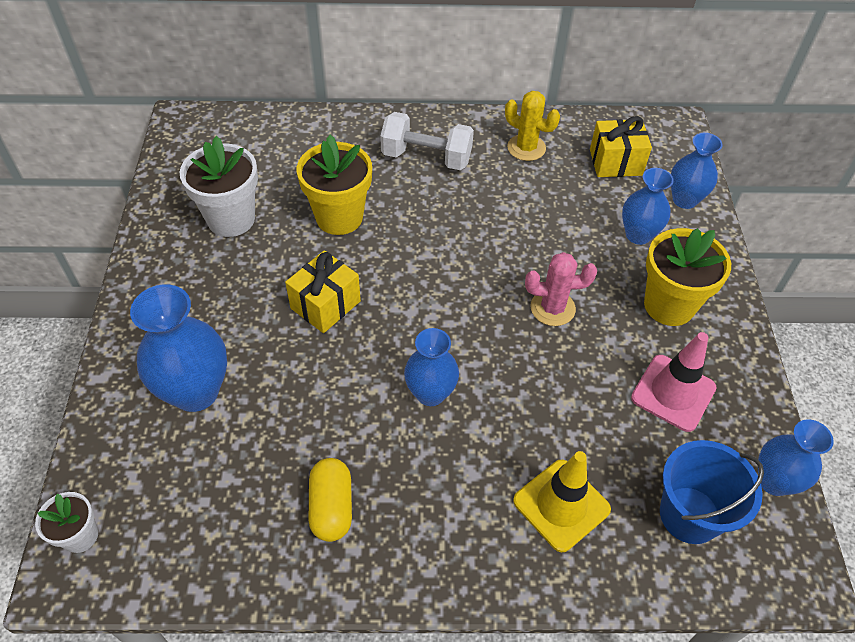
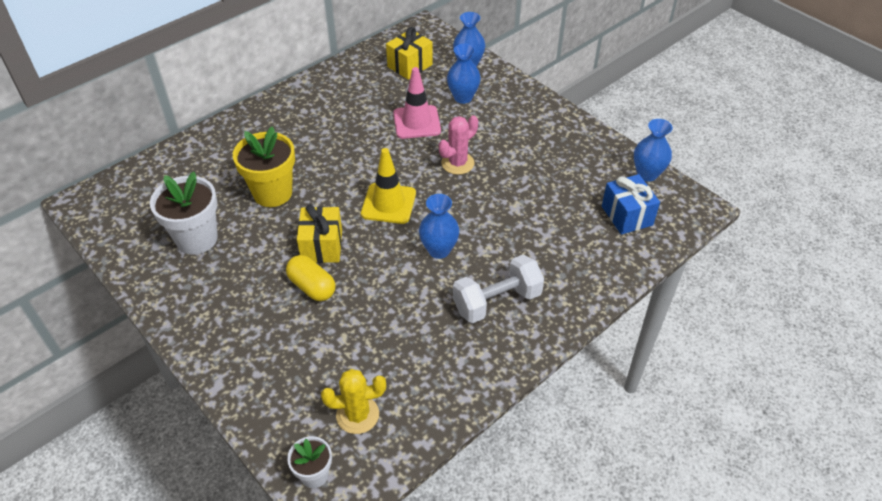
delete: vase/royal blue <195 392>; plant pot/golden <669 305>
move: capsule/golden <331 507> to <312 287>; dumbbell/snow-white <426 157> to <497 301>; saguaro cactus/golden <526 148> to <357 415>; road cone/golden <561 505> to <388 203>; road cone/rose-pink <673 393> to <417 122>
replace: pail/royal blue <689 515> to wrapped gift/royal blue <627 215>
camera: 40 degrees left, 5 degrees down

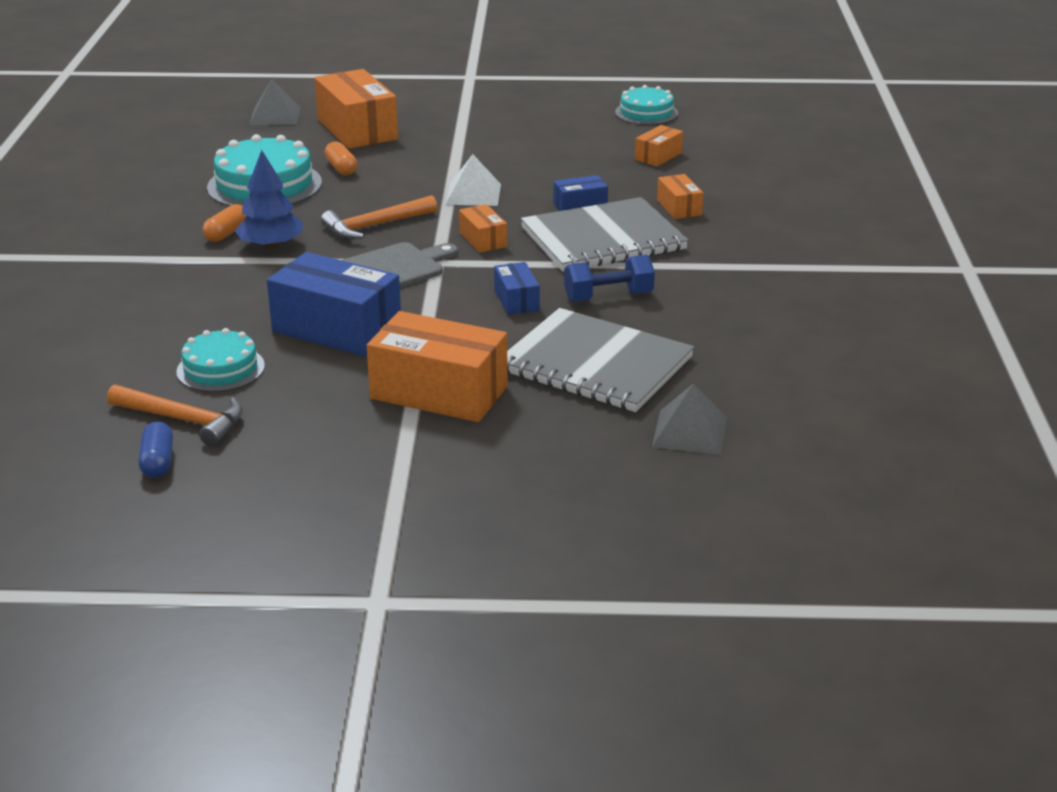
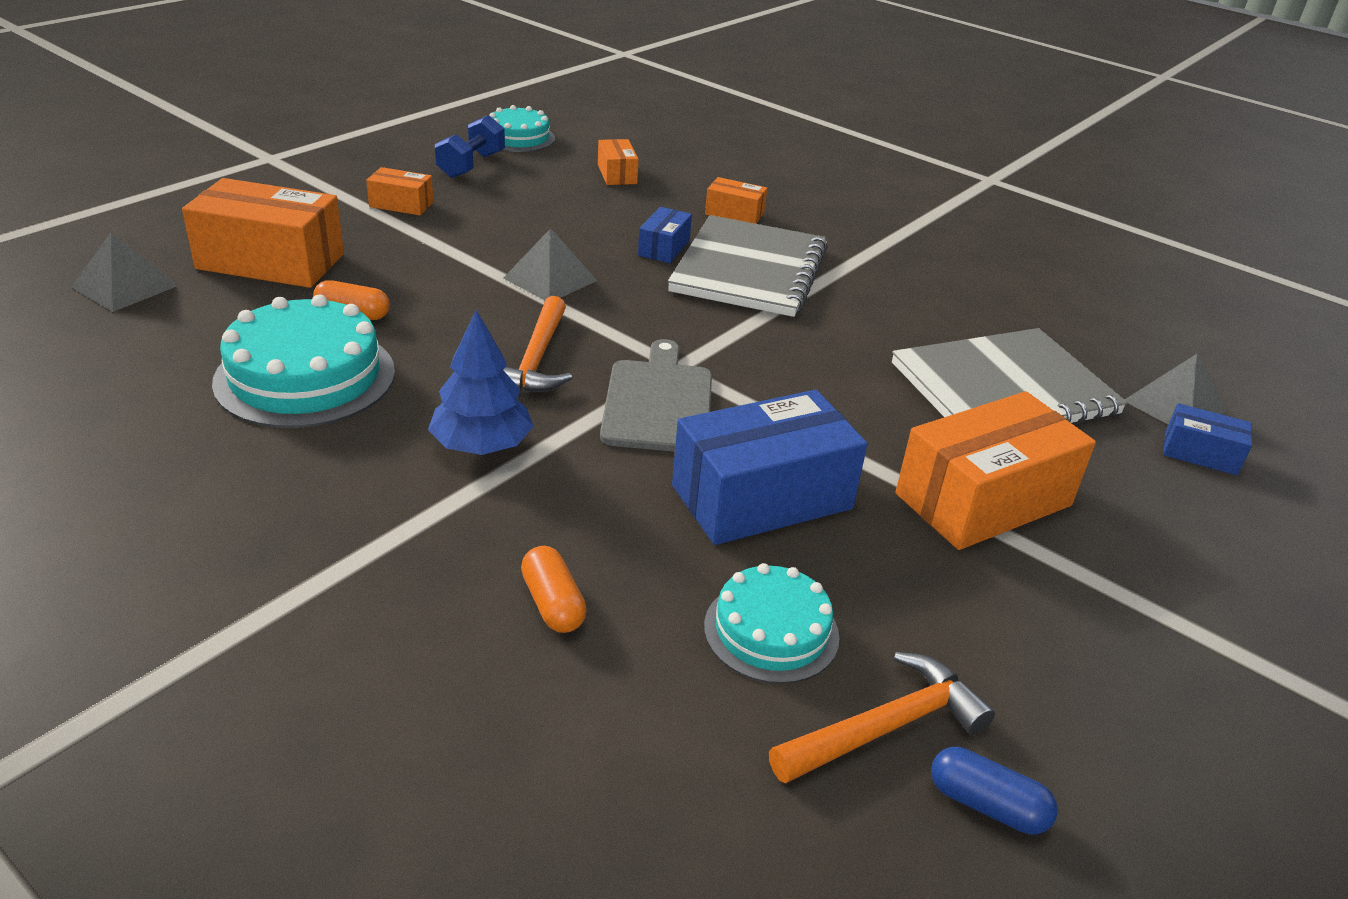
move: capsule/orange-coloured <227 233> to <553 603>; parcel/orange-coloured <483 240> to <401 204>; parcel/royal blue <516 300> to <1200 453>; dumbbell/royal blue <608 297> to <471 165>
recolor: solid pyramid/snow-white <473 194> to solid pyramid/gray <550 279>
camera: 55 degrees left, 5 degrees up

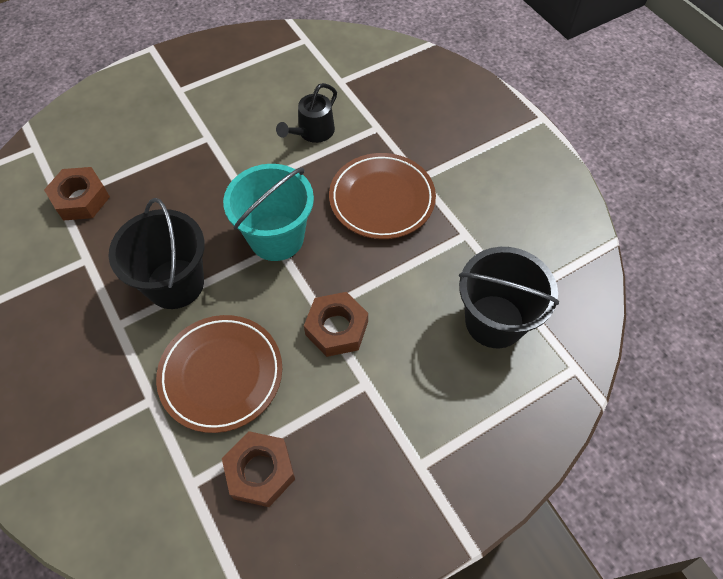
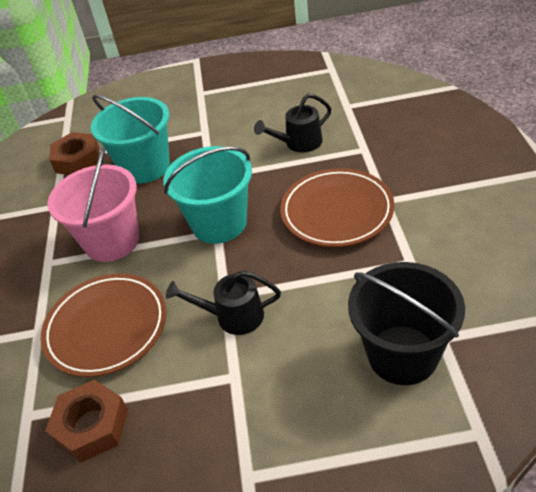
insert: pail/aqua <145 167>
replace: hex nut/dark brown <336 328> to watering pot/black <232 316>
recolor: pail/black <175 283> to pail/rose-pink <112 241>
camera: 30 degrees right, 15 degrees down

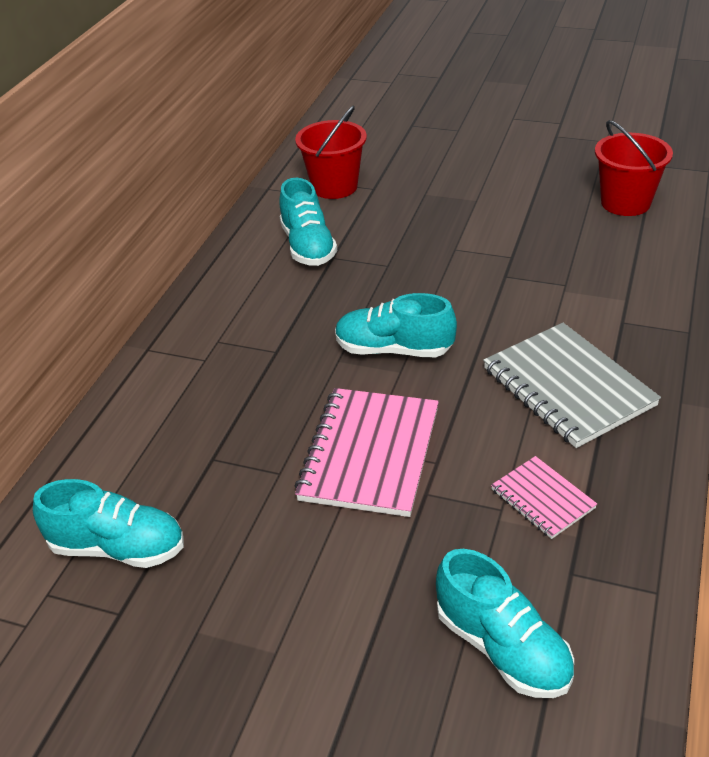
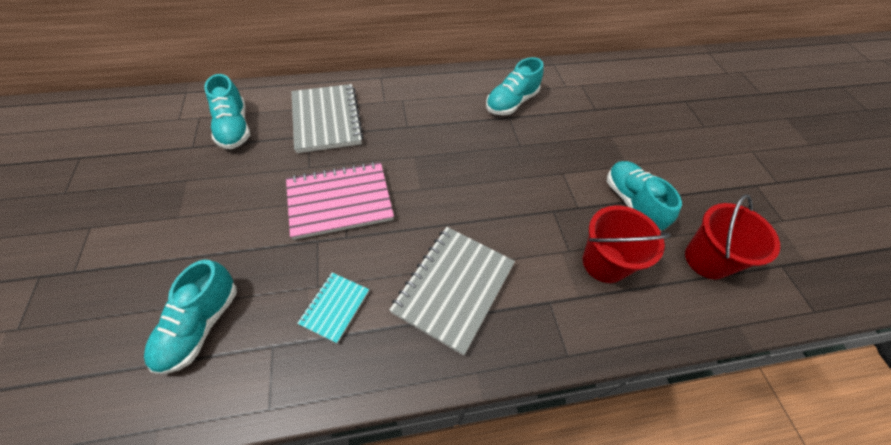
insert: exercise book/gray <326 120>
move: pail/crimson <334 187> to <604 263>; shoe/aqua <394 350> to <632 203>
recolor: exercise book/rose-pink <542 499> to exercise book/aqua <334 307>
camera: 55 degrees right, 15 degrees up

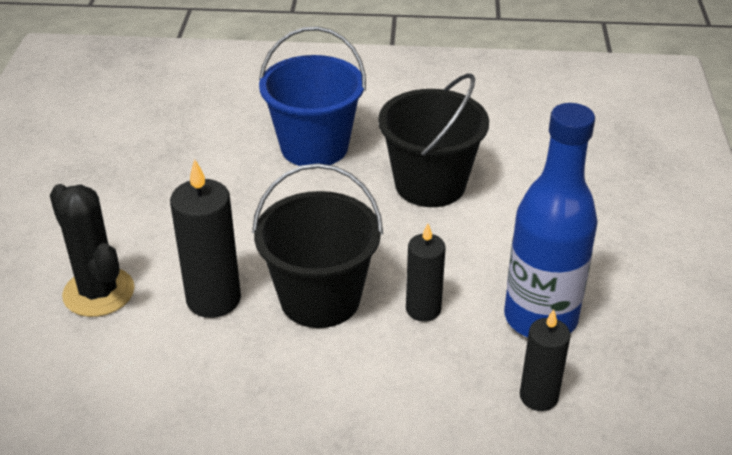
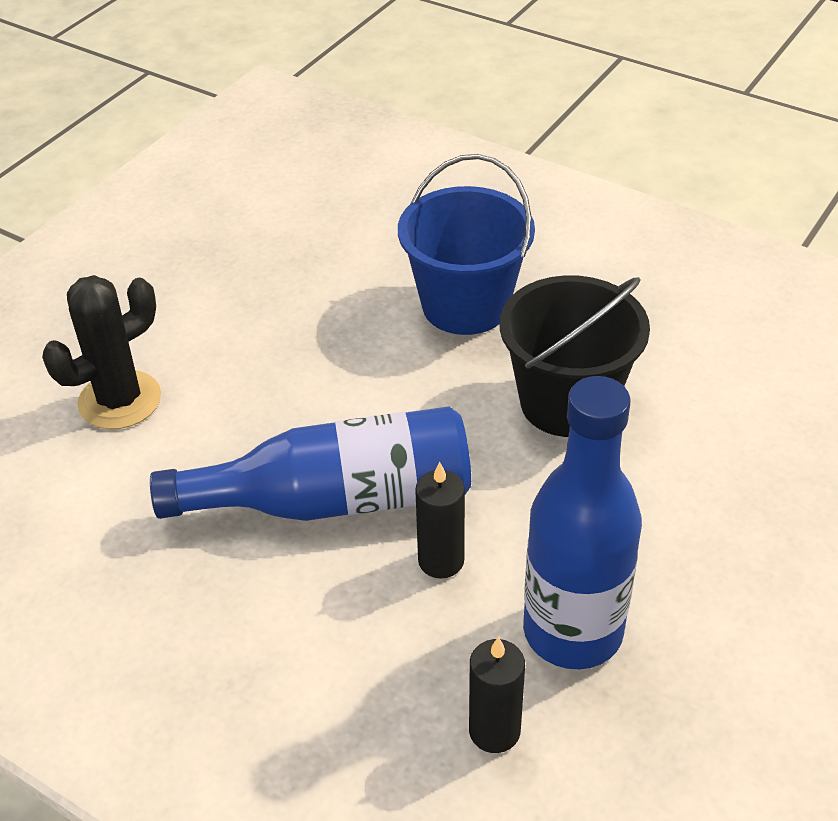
delete: candle/black <213 299>
replace: pail/black <320 299> to flask/royal blue <336 499>
rotate: saguaro cactus/black <99 292> = <120 400> 60 degrees clockwise
camera: 30 degrees right, 5 degrees up

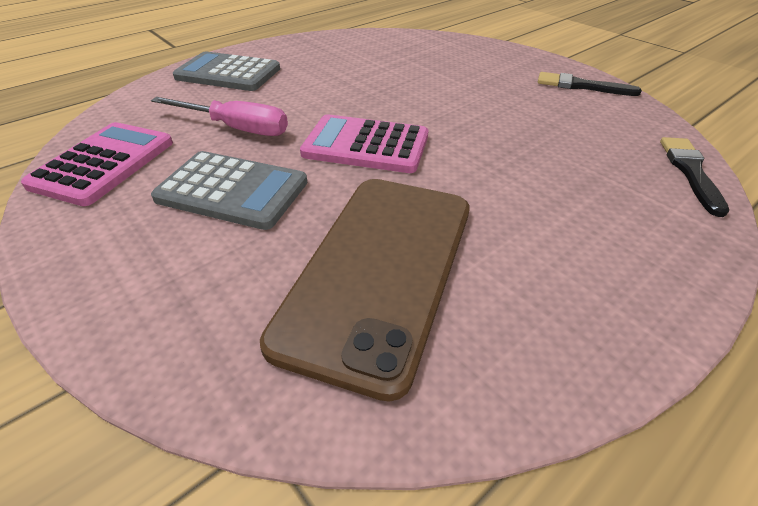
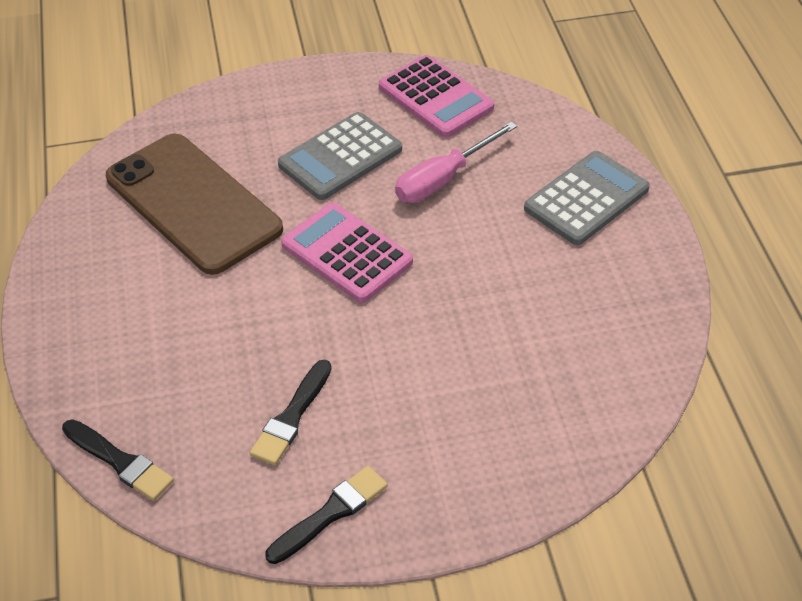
insert: paintbrush/black <292 417>
rotate: pocket calculator/rose-pink <366 145> = <347 253> 90 degrees counterclockwise
camera: 120 degrees right, 5 degrees up

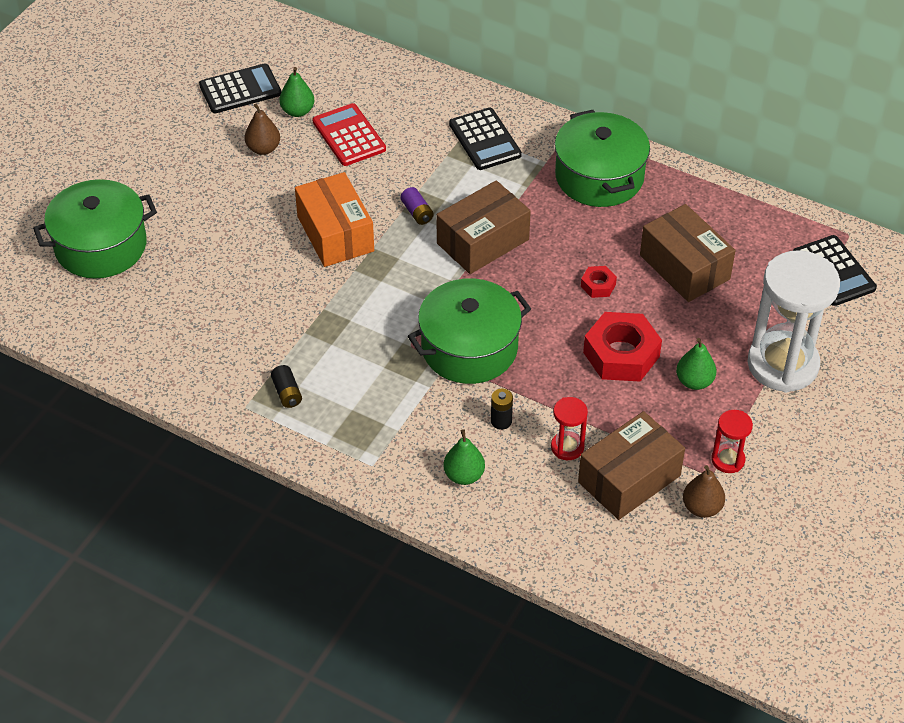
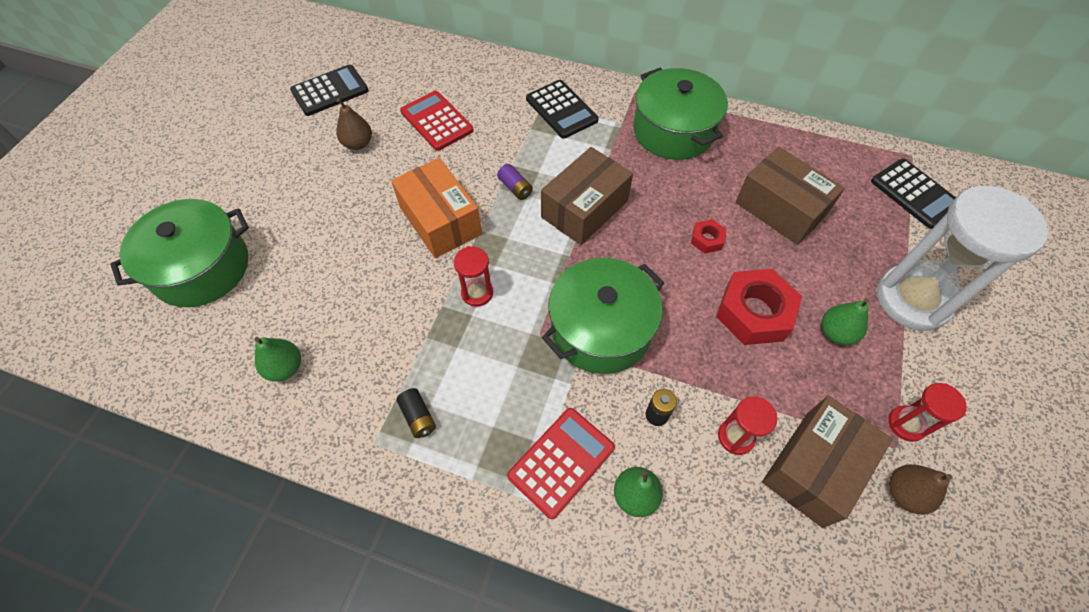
insert: sand timer/crimson <477 293>; pocket calculator/crimson <561 462>
move: toy pear/emerald <297 111> to <285 367>
camera: 10 degrees left, 10 degrees up

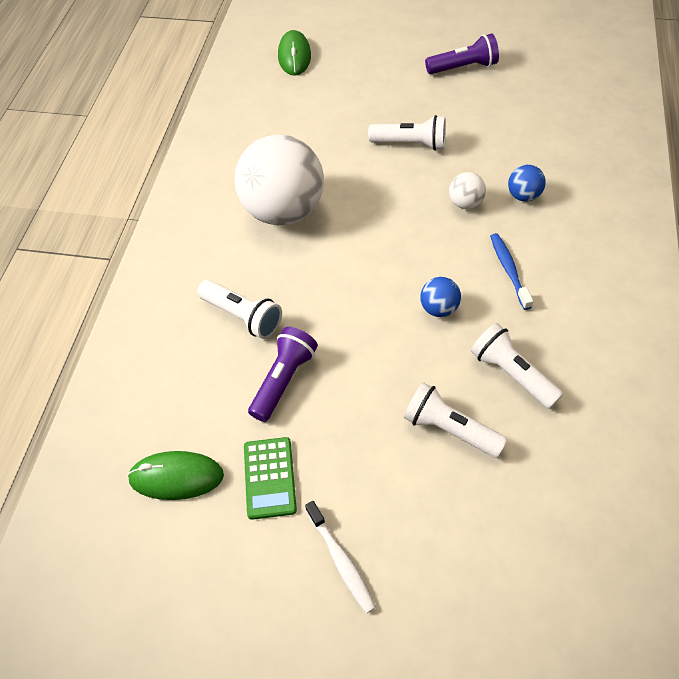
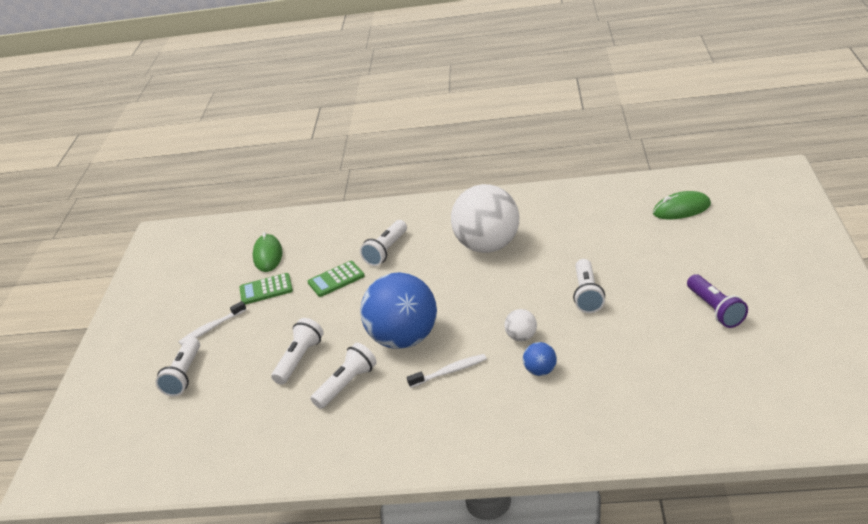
insert: pocket torch/snow-white <184 375>
replace: pocket torch/royal purple <284 380> to pocket calculator/emerald <336 279>
recolor: toothbrush/royal blue <509 270> to toothbrush/snow-white <450 371>
resize: ball/royal blue <439 308> = <404 339> x2.39
camera: 85 degrees right, 20 degrees down

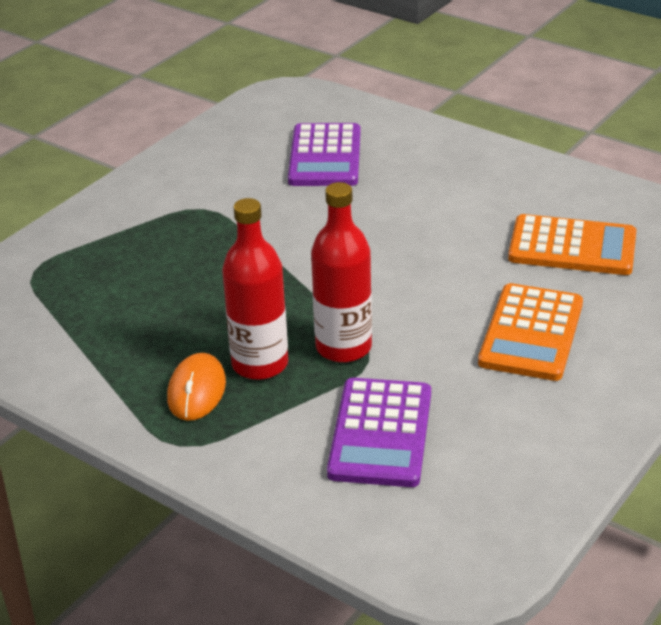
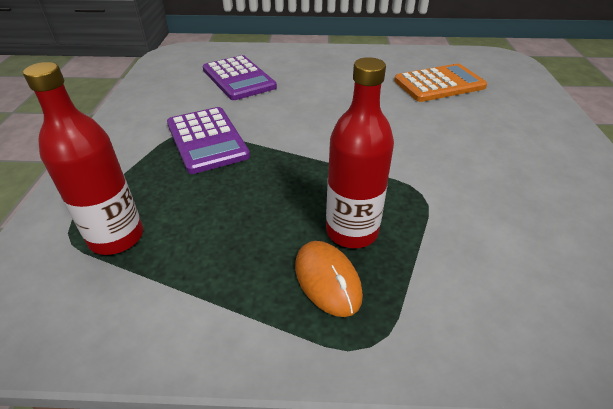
delete: pocket calculator/orange-coloured <531 333>
move: flask/crimson <343 347> to <116 237>; pocket calculator/royal purple <380 433> to <207 140>
camera: 35 degrees left, 5 degrees up

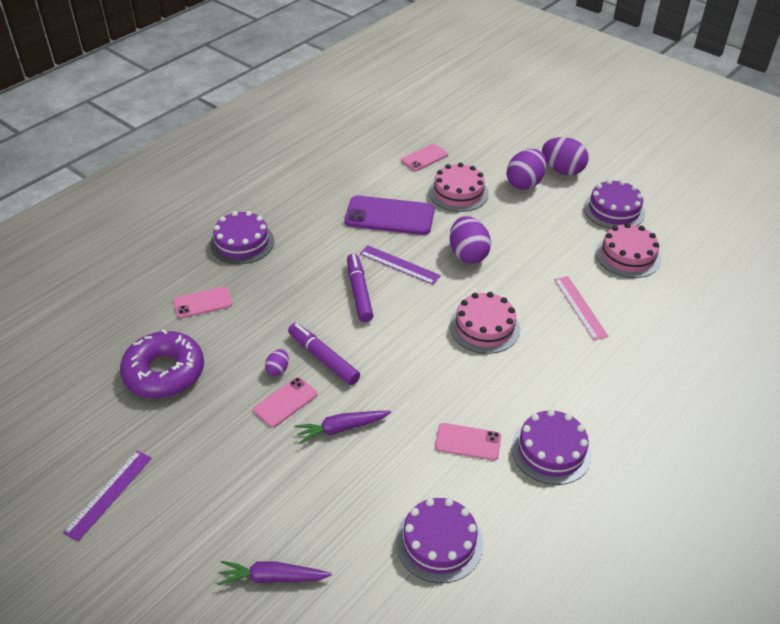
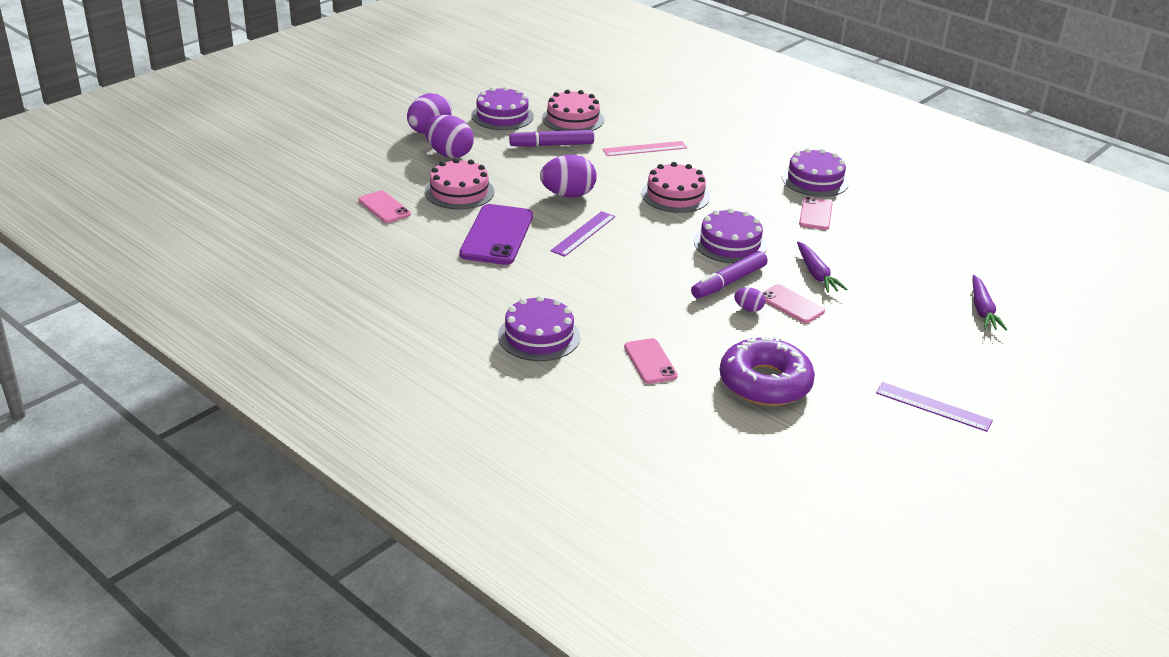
move: marker/royal purple <359 292> to <551 145>; cake/royal purple <439 542> to <730 244>
camera: 90 degrees left, 10 degrees down

